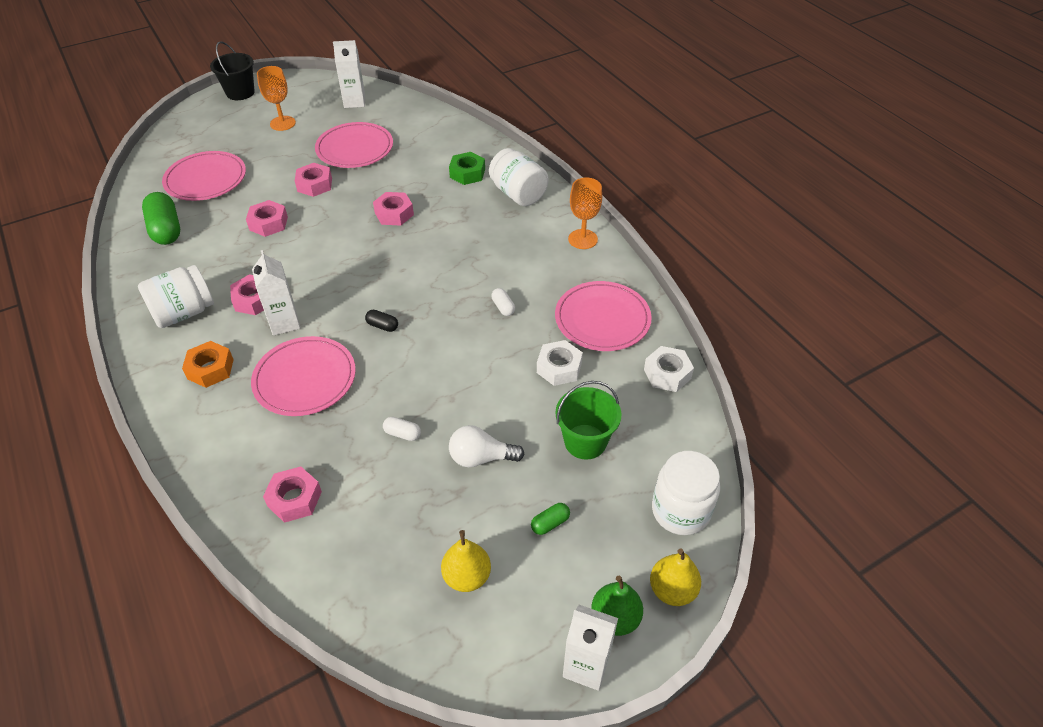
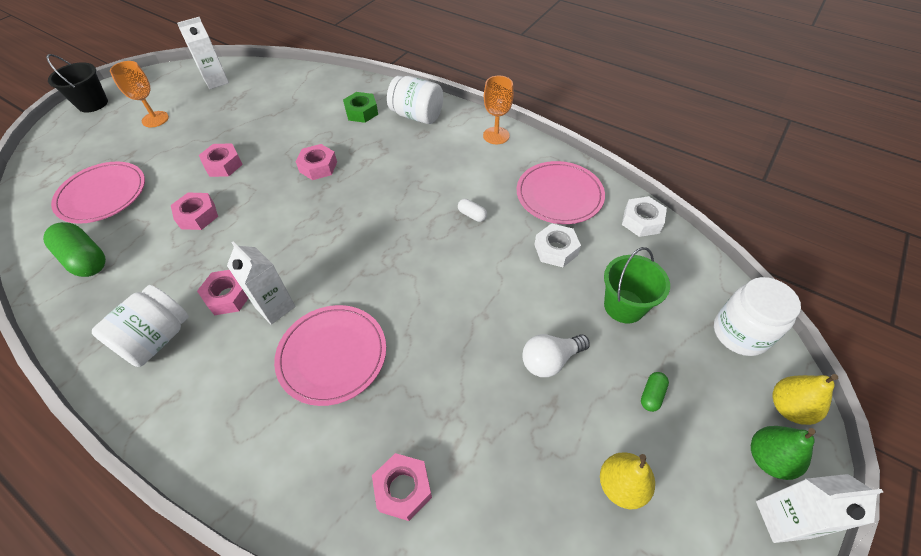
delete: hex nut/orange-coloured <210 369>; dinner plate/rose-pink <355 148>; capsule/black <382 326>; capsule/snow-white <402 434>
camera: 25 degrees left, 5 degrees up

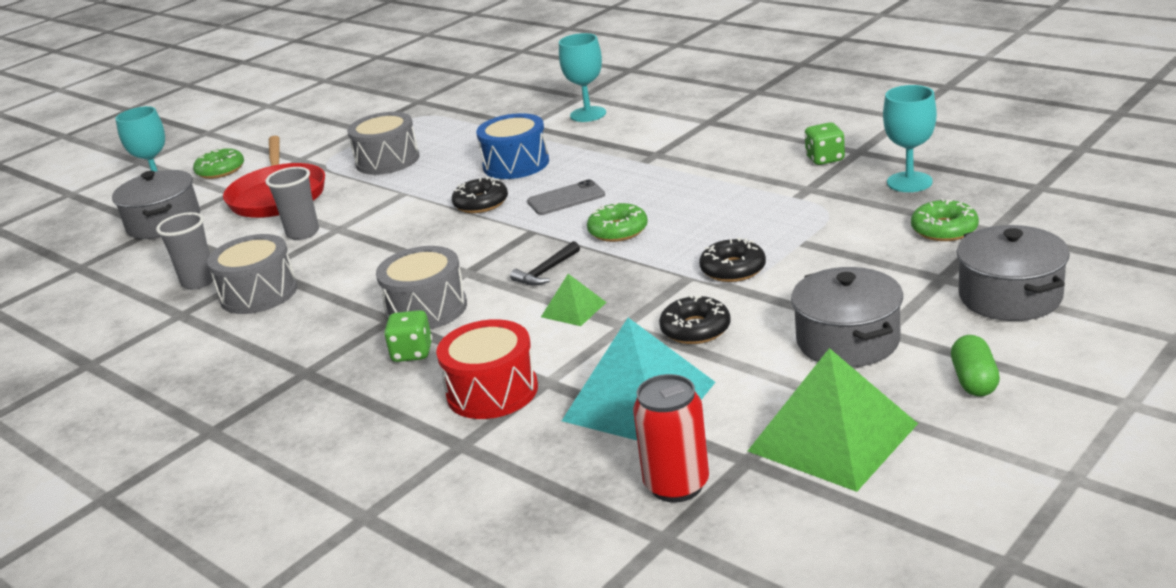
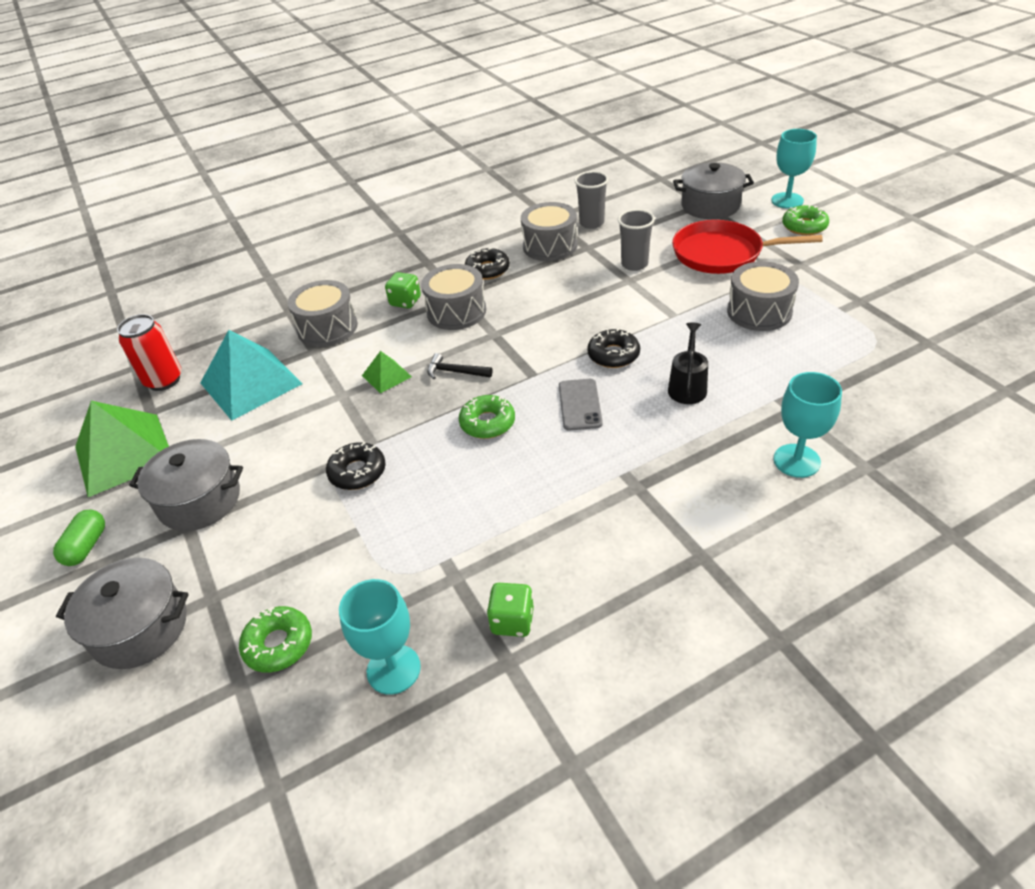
move: doughnut/black <695 329> to <487 270>
replace: snare drum/royal blue <516 164> to watering pot/black <687 386>
recolor: snare drum/crimson <492 391> to snare drum/gray <327 328>
rotate: carpenter's hammer/black <546 272> = <455 372> 45 degrees counterclockwise; capsule/emerald <974 381> = <86 546> 75 degrees clockwise
camera: 110 degrees right, 15 degrees up

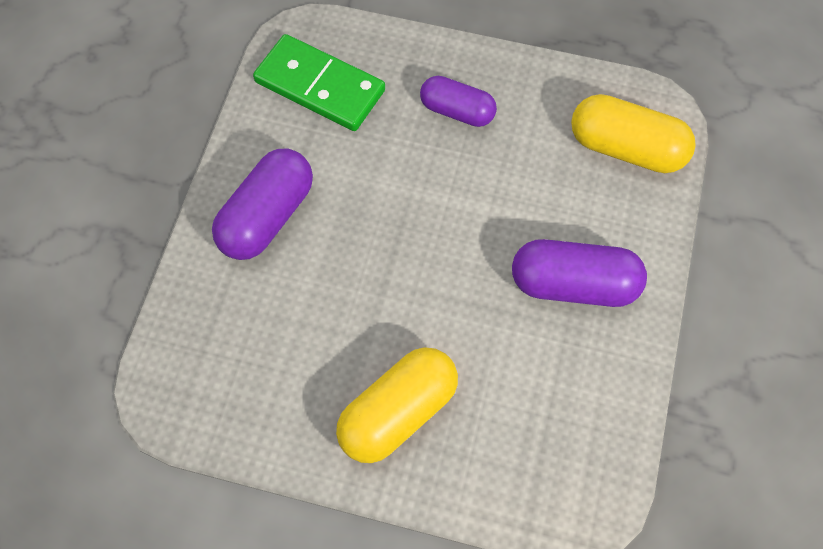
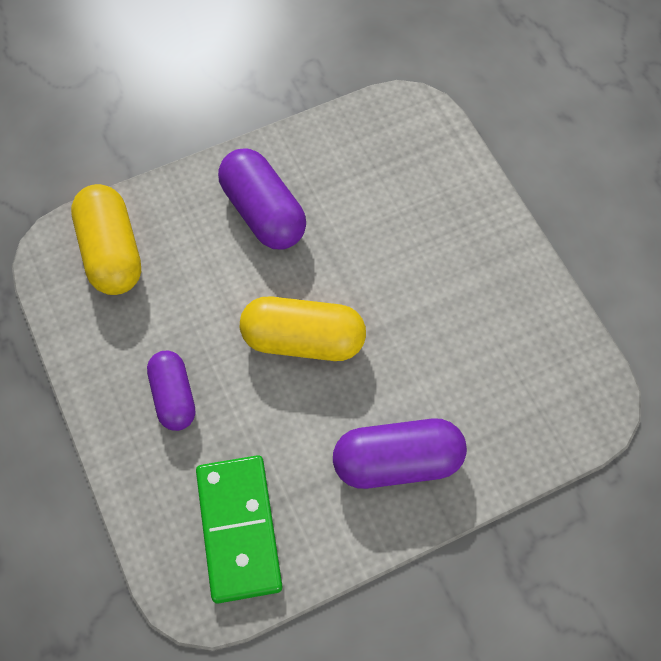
move: capsule/golden <398 413> to <303 340>
camera: 130 degrees left, 0 degrees up

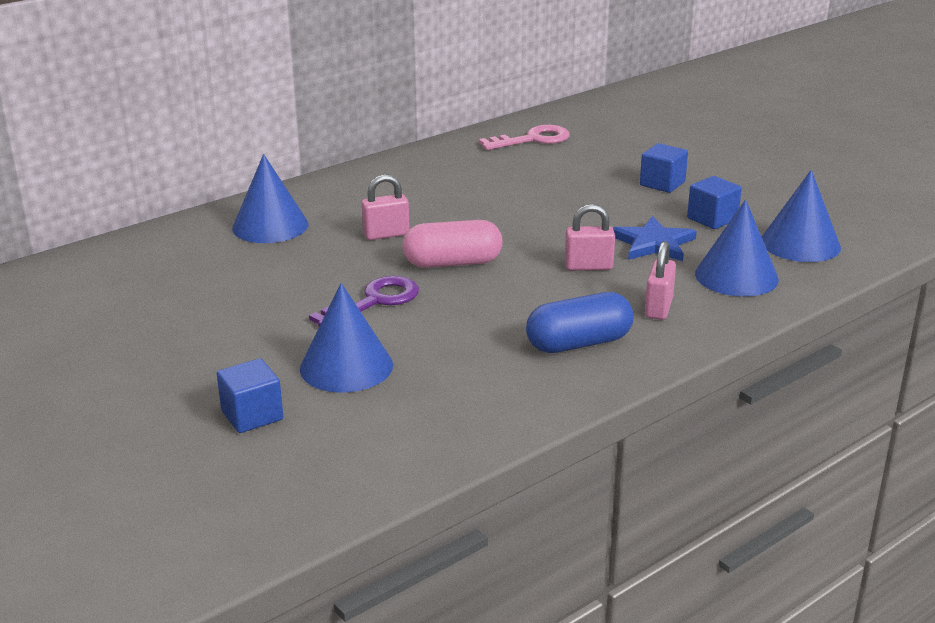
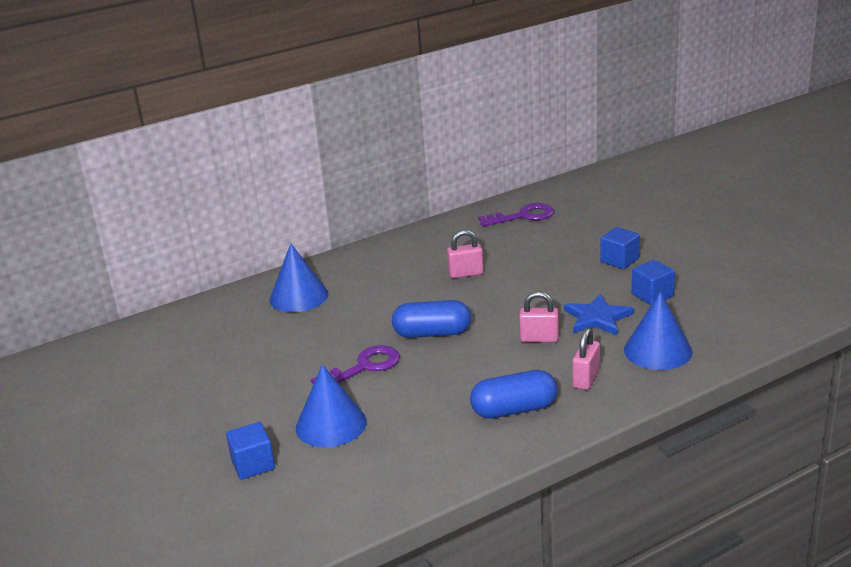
delete: solid cone/royal blue <800 244>
move: padlock/rose-pink <386 234> to <466 274>
recolor: capsule/rose-pink <453 263> to capsule/royal blue <432 333>; latchkey/rose-pink <532 139> to latchkey/royal purple <523 216>
camera: 10 degrees right, 0 degrees up

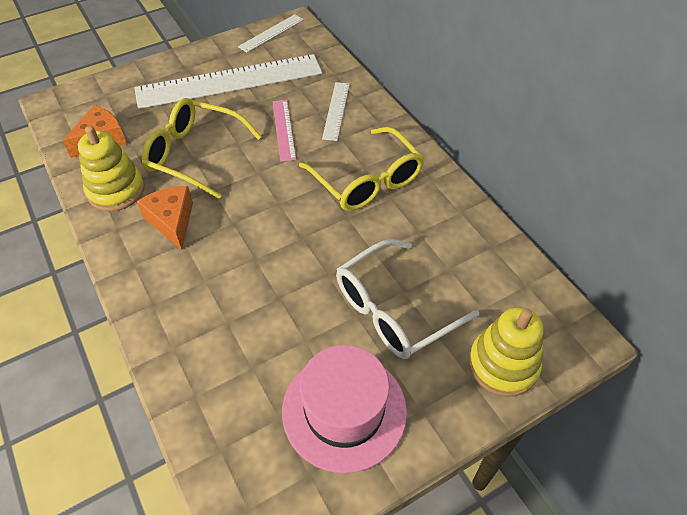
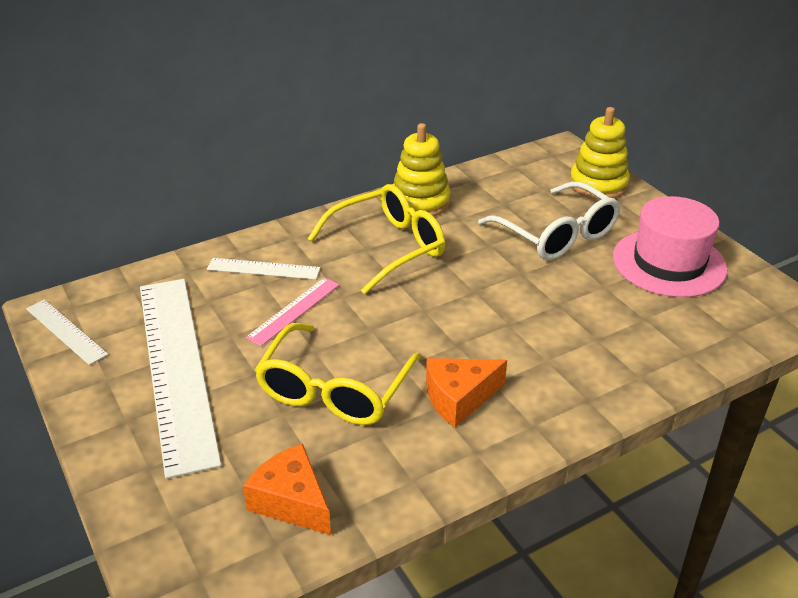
move: ring stacker/golden <116 190> to <420 202>
rotate: straightedge/rose-pink <284 129> = <294 310> 45 degrees counterclockwise
camera: 90 degrees left, 15 degrees down

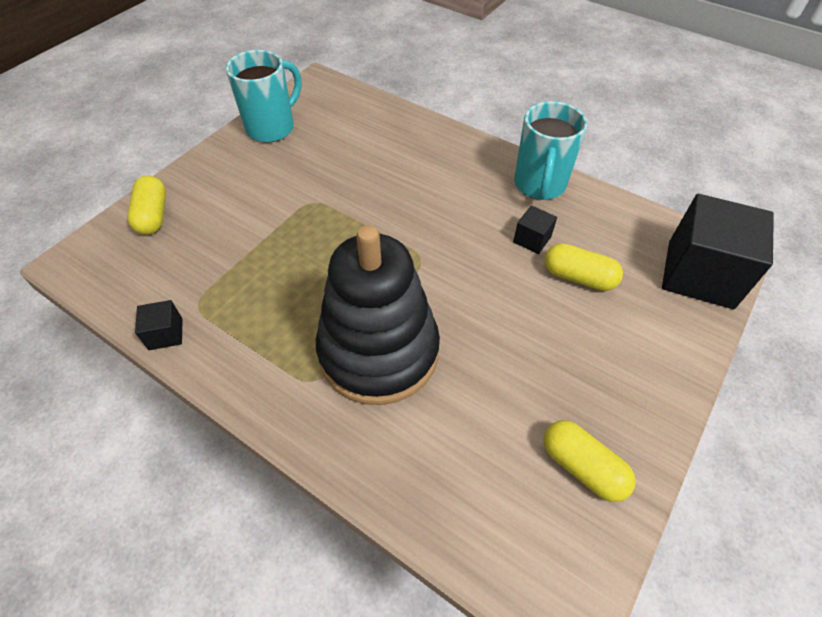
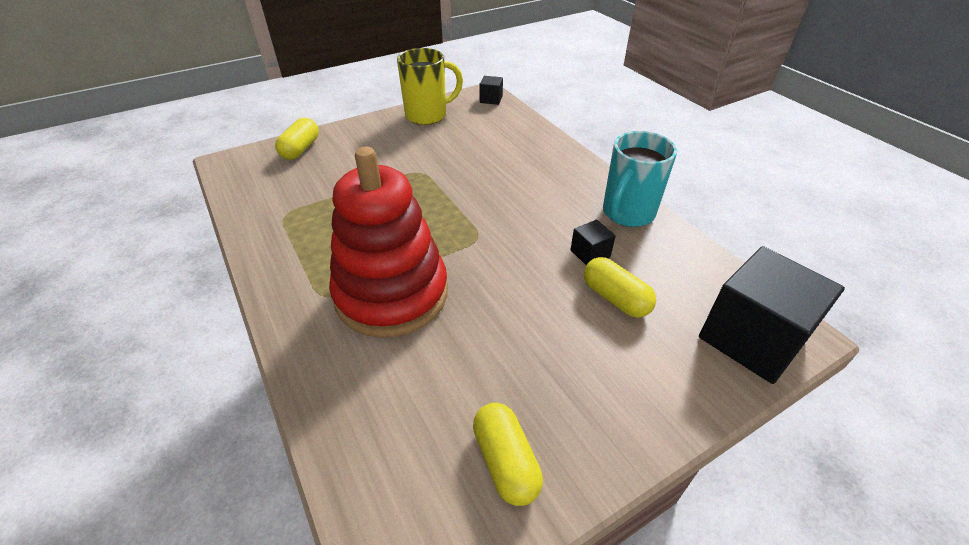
move: block/black <165 334> to <491 99>
recolor: tea mug/aqua <272 128> to tea mug/golden <427 115>; ring stacker/black <378 351> to ring stacker/crimson <391 294>
camera: 25 degrees right, 10 degrees down

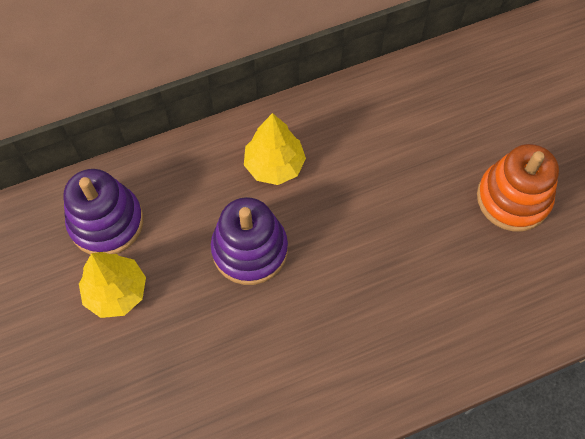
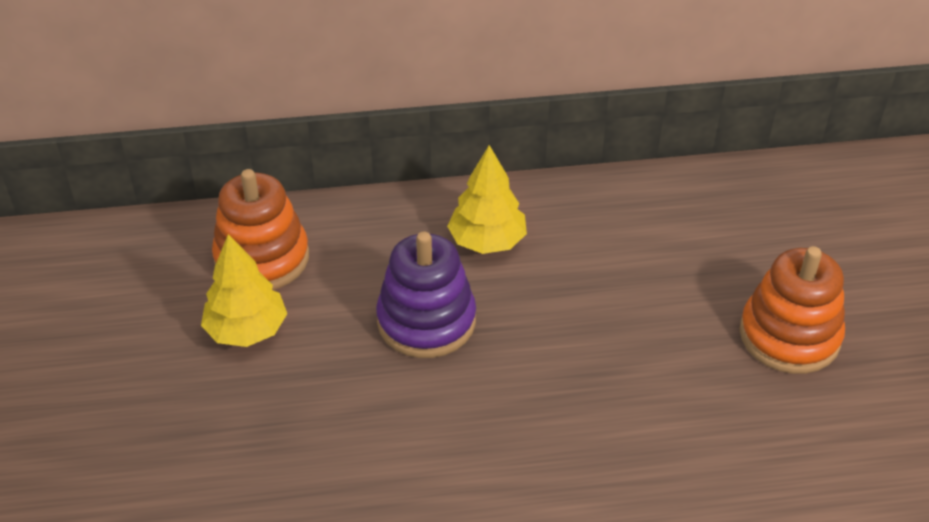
recolor: ring stacker/royal purple <106 222> to ring stacker/orange-coloured <262 258>
camera: 15 degrees right, 20 degrees down

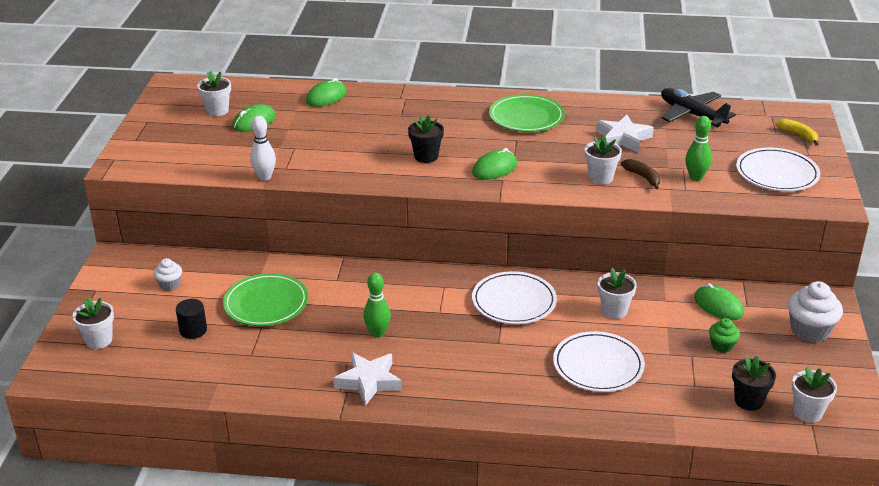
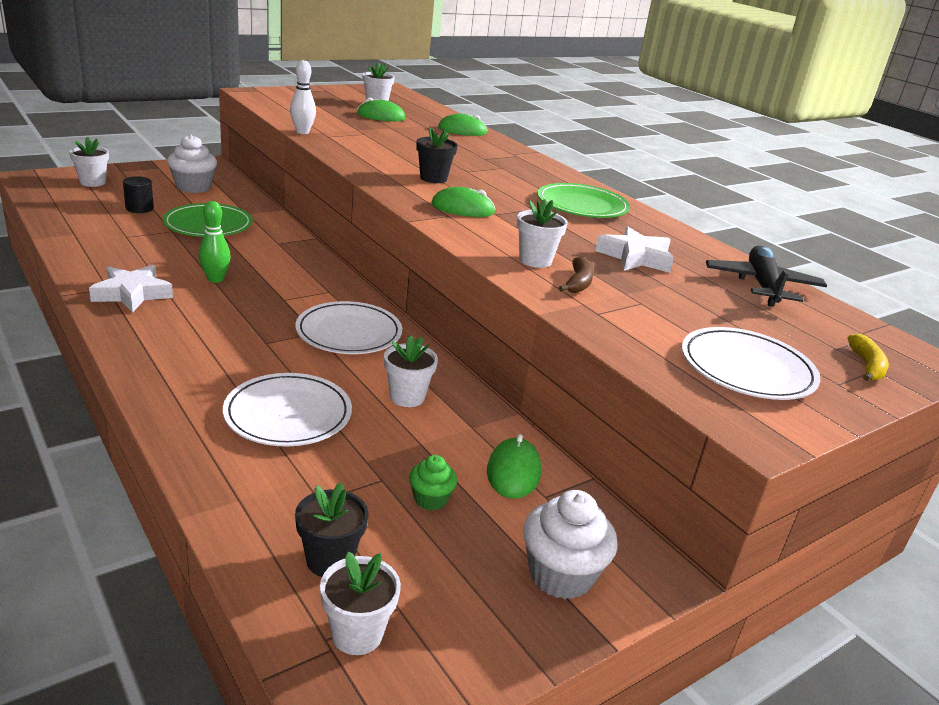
delete: tenpin/emerald <695 177>
resize: cupcake/snow-white <170 285> = <193 187> x1.78
camera: 45 degrees right, 5 degrees down

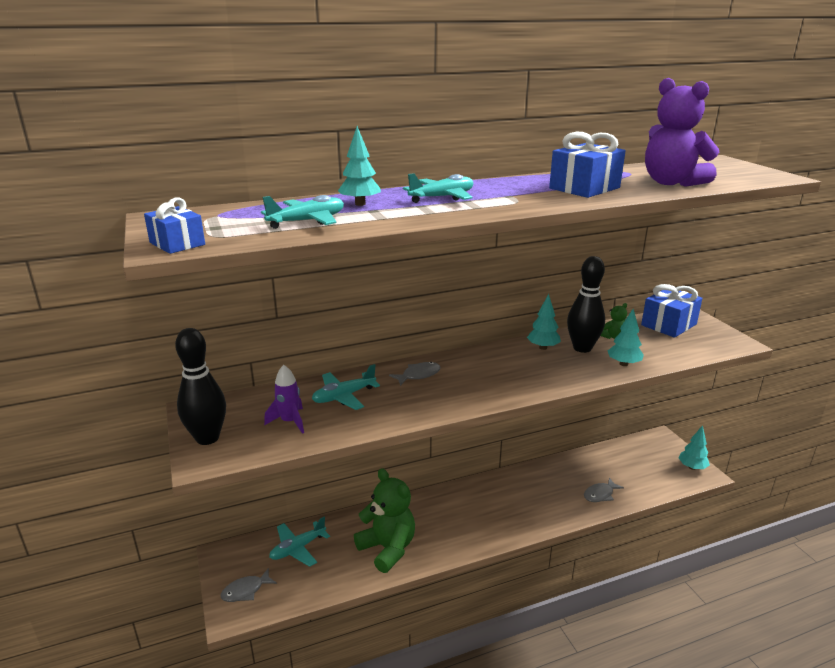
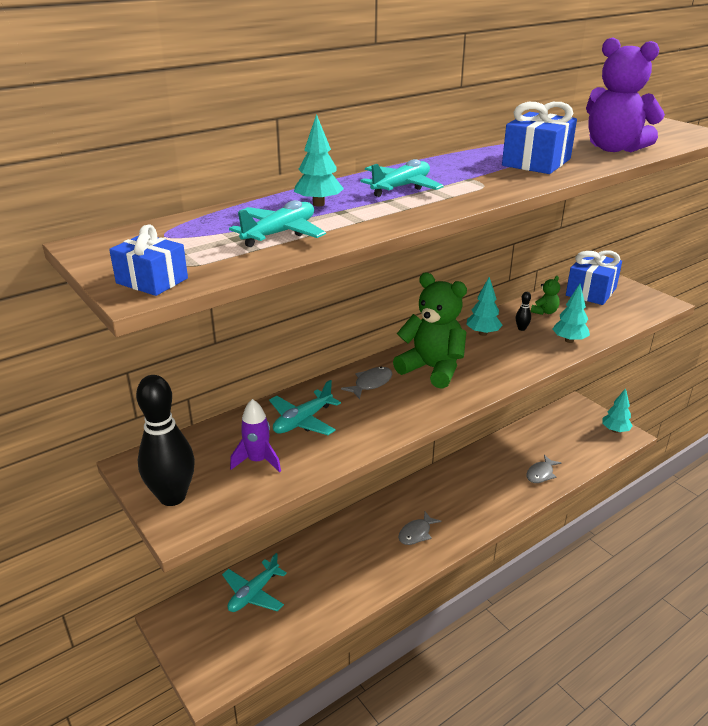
move: fish figure/gray <246 590> to <416 533>; stuffed bear/emerald <387 548> to <432 369>
resize: tenpin/black <582 348> = <521 329> x0.40
camera: 15 degrees left, 5 degrees up

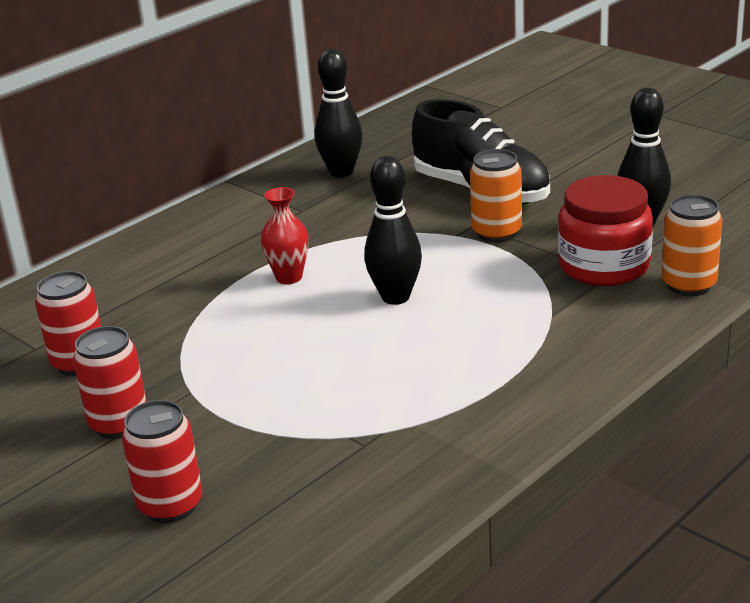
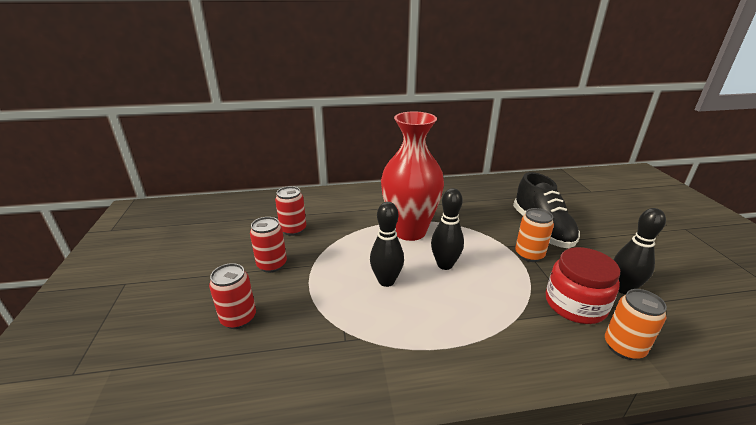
move: tenpin/black <341 172> to <386 281>
resize: vase/crimson <289 277> = <409 231> x2.44
camera: 35 degrees right, 0 degrees up

